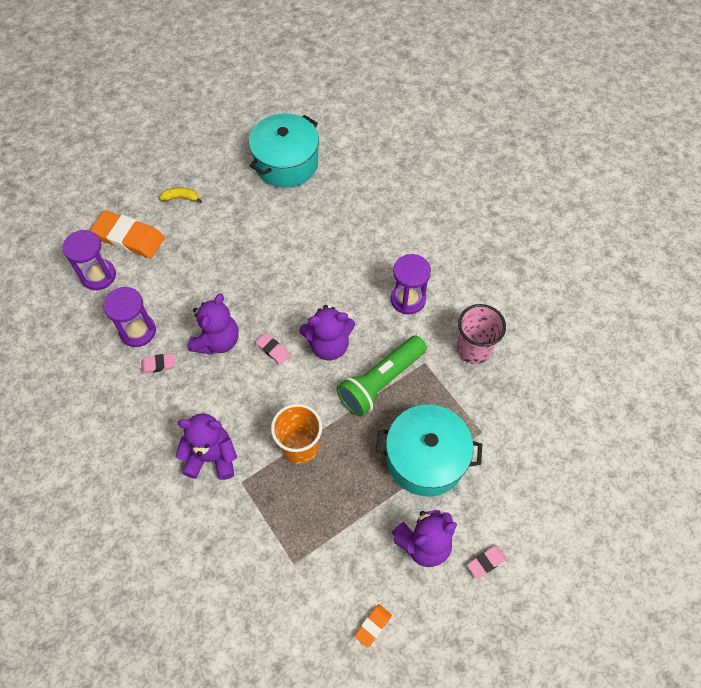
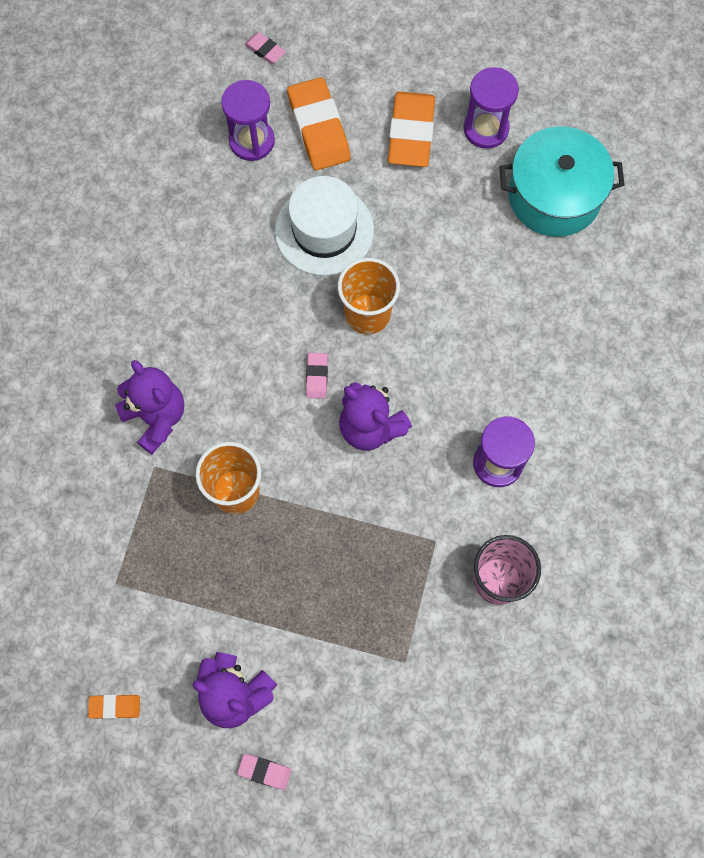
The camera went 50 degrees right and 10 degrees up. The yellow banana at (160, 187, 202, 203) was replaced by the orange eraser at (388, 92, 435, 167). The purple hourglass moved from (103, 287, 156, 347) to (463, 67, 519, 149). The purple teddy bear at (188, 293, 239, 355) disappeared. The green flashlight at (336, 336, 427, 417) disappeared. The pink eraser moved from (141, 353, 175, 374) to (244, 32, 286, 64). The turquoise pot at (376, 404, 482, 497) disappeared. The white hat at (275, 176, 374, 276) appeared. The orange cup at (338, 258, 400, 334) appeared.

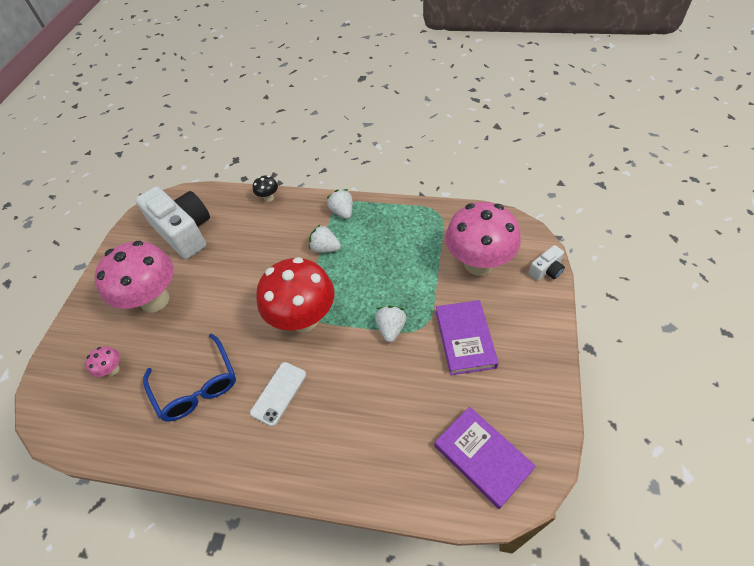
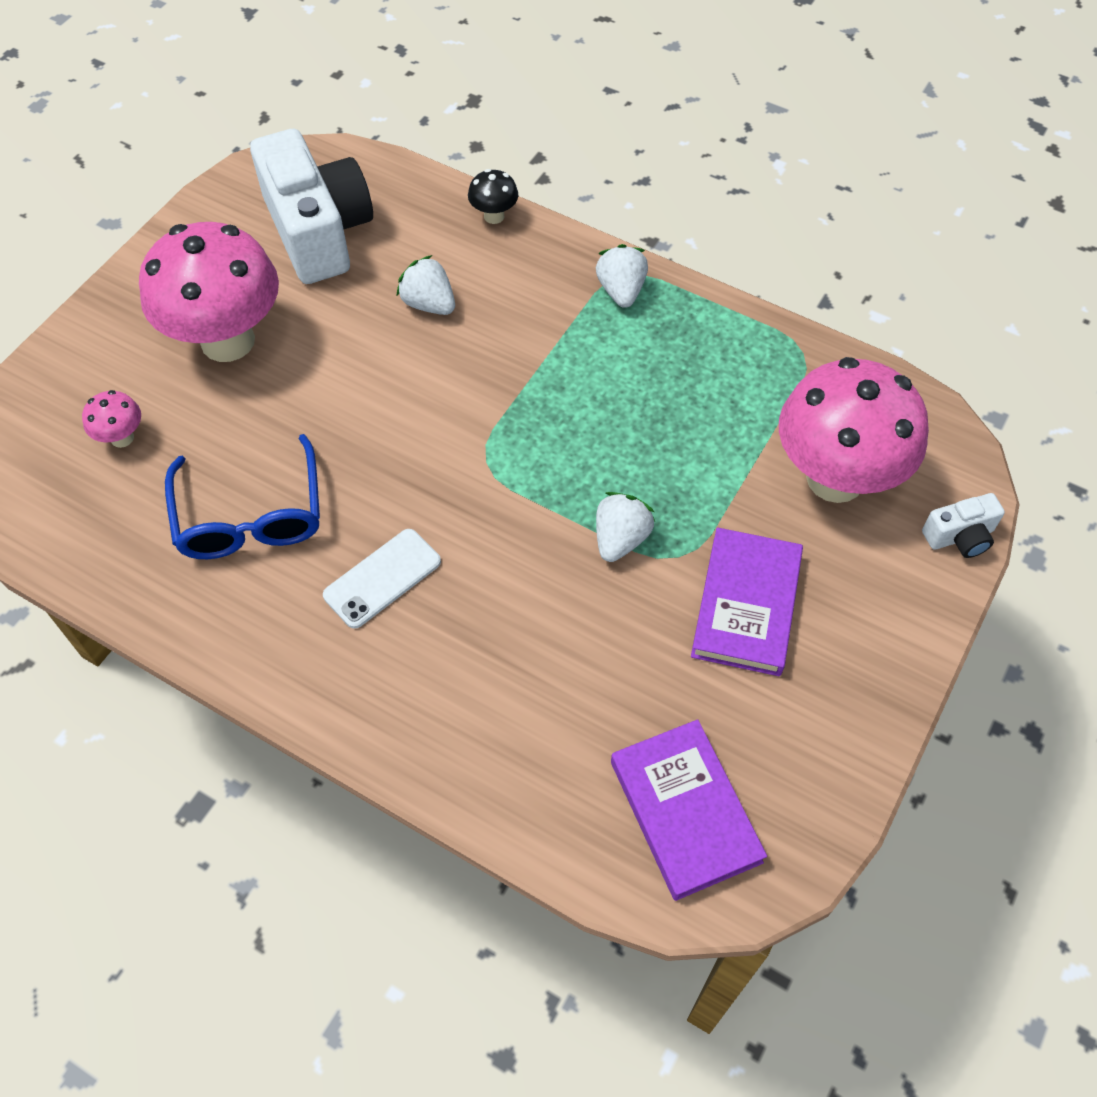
The camera went 15 degrees right and 5 degrees up. The white strawberry moved from (309, 224, 341, 253) to (396, 255, 455, 315). The red mushroom at (256, 257, 334, 332) disappeared.

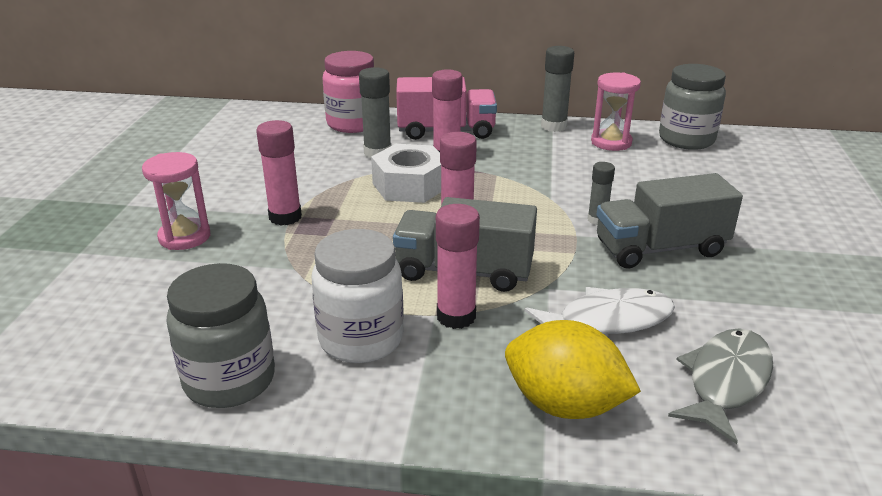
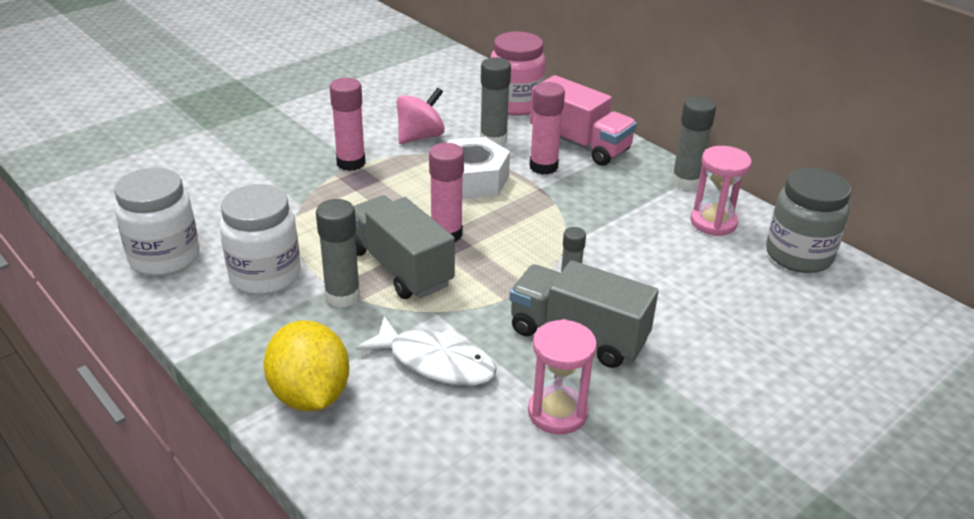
The camera went 40 degrees right and 5 degrees up. The pink hourglass moved from (142, 152, 210, 250) to (528, 319, 597, 434). The pink glue stick at (436, 204, 480, 329) became the grey glue stick at (316, 199, 360, 308). The grey jar at (166, 263, 275, 408) became the white jar at (114, 168, 200, 276). The grey fish at (668, 328, 773, 444) disappeared. The pink spinning top at (396, 88, 445, 144) appeared.

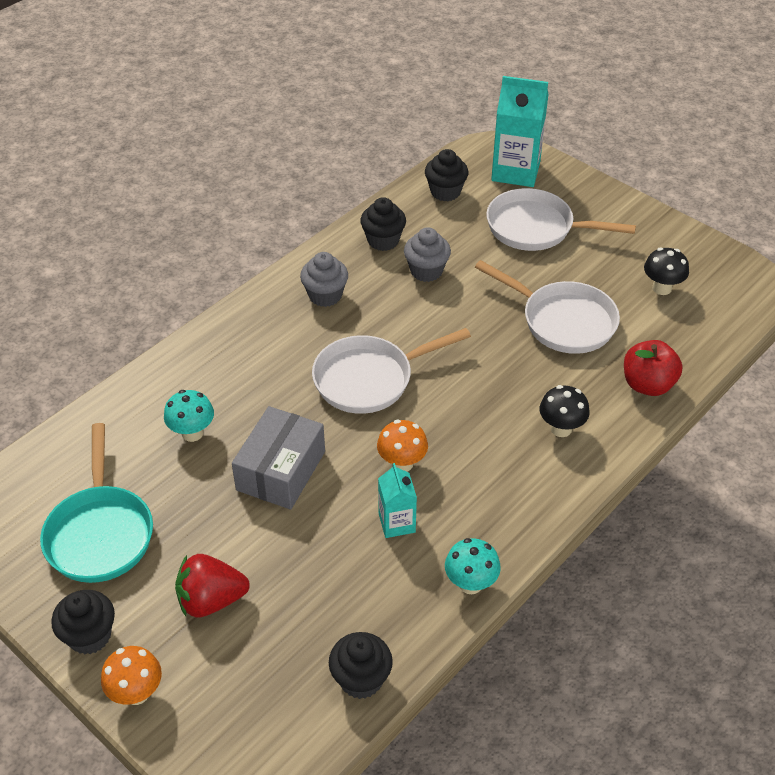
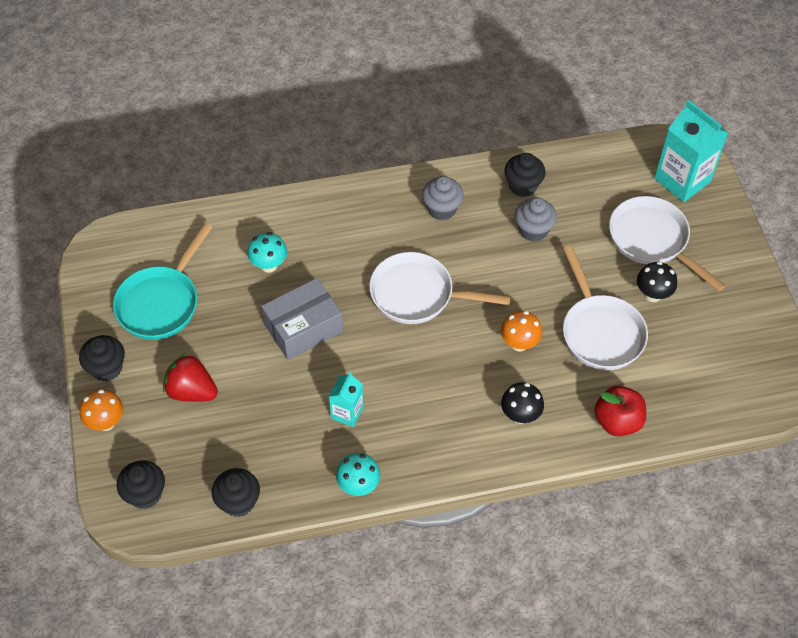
The camera went 35 degrees right and 10 degrees up. The black cupcake moved from (425, 149, 469, 201) to (117, 460, 165, 509). The black mushroom moved from (644, 247, 689, 295) to (637, 261, 677, 302). The orange mushroom moved from (377, 420, 428, 472) to (501, 311, 542, 351).

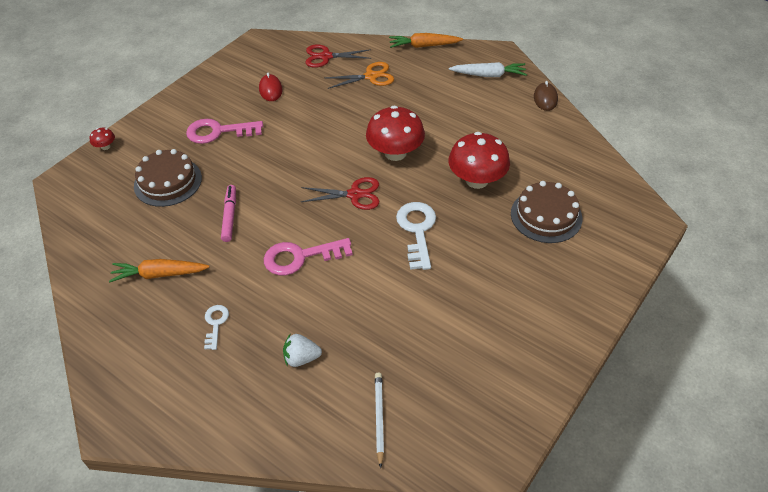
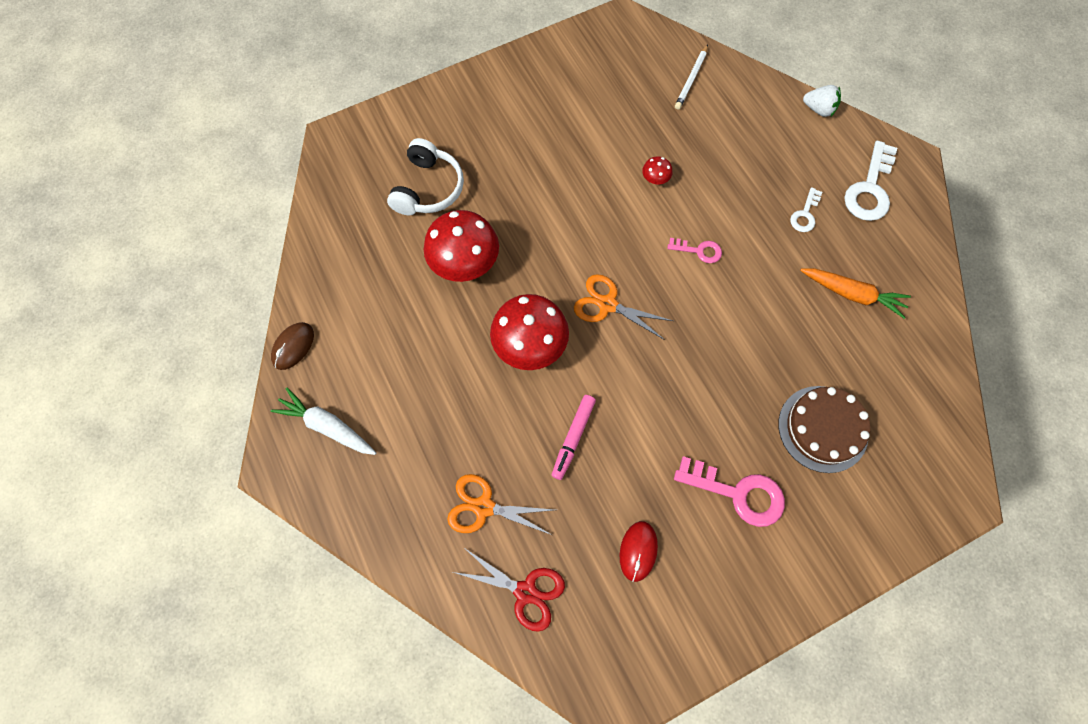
The camera went 155 degrees left and 20 degrees up. The orange carrot at (389, 33, 463, 48) disappeared. The red mushroom moved from (90, 128, 115, 150) to (642, 156, 673, 184). The red scissors at (301, 177, 379, 210) became the orange scissors at (574, 274, 673, 340). The brown cake at (511, 181, 582, 243) was replaced by the white headphones at (387, 138, 464, 215). The pink marker moved from (221, 185, 236, 242) to (552, 395, 596, 480). The white key moved from (396, 202, 436, 270) to (844, 141, 897, 221). The pink key at (264, 238, 353, 275) changed to 0.55 times the size. The white strawberry moved from (283, 334, 322, 367) to (803, 85, 841, 117).

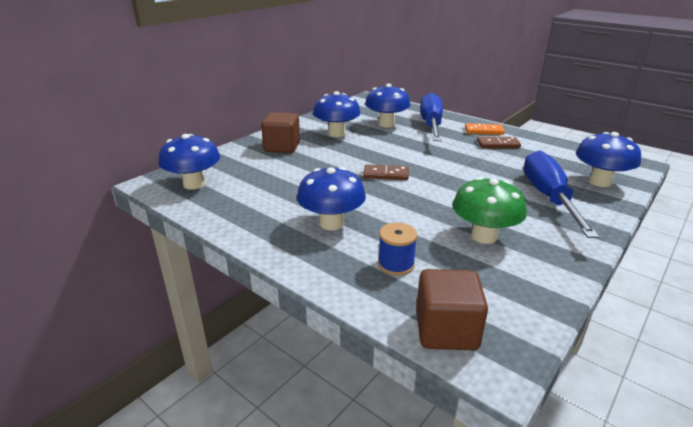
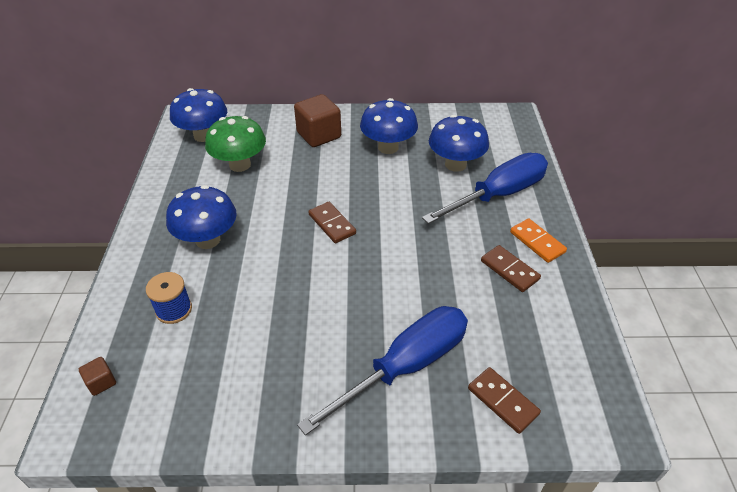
The camera went 50 degrees right and 15 degrees up. The blue mushroom at (576, 132, 641, 187) was replaced by the brown domino at (468, 367, 541, 434). The green mushroom moved from (452, 177, 527, 244) to (205, 116, 266, 172). The brown cube at (416, 269, 488, 350) changed to 0.47 times the size.

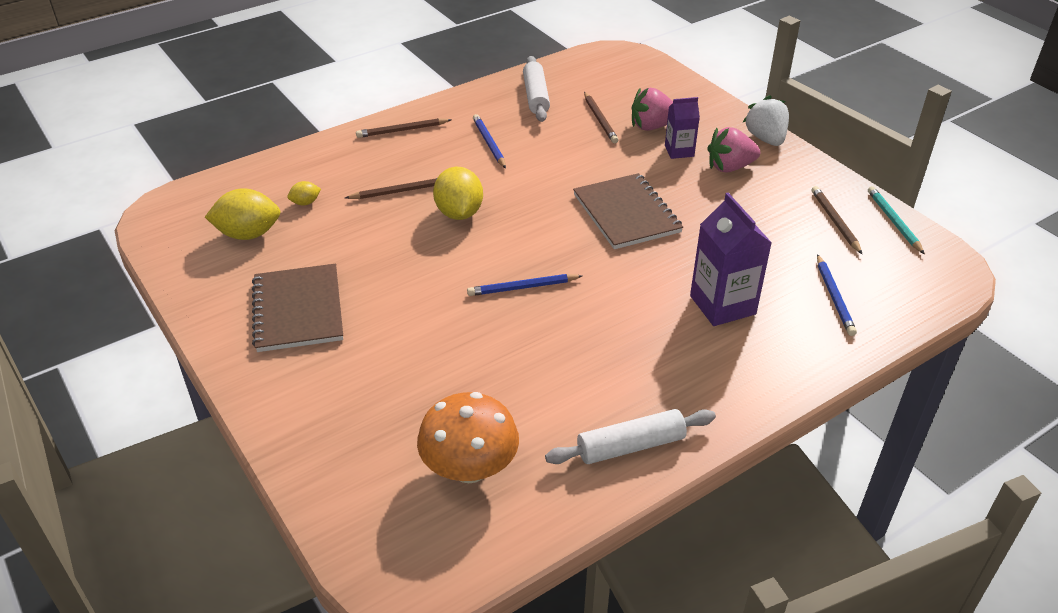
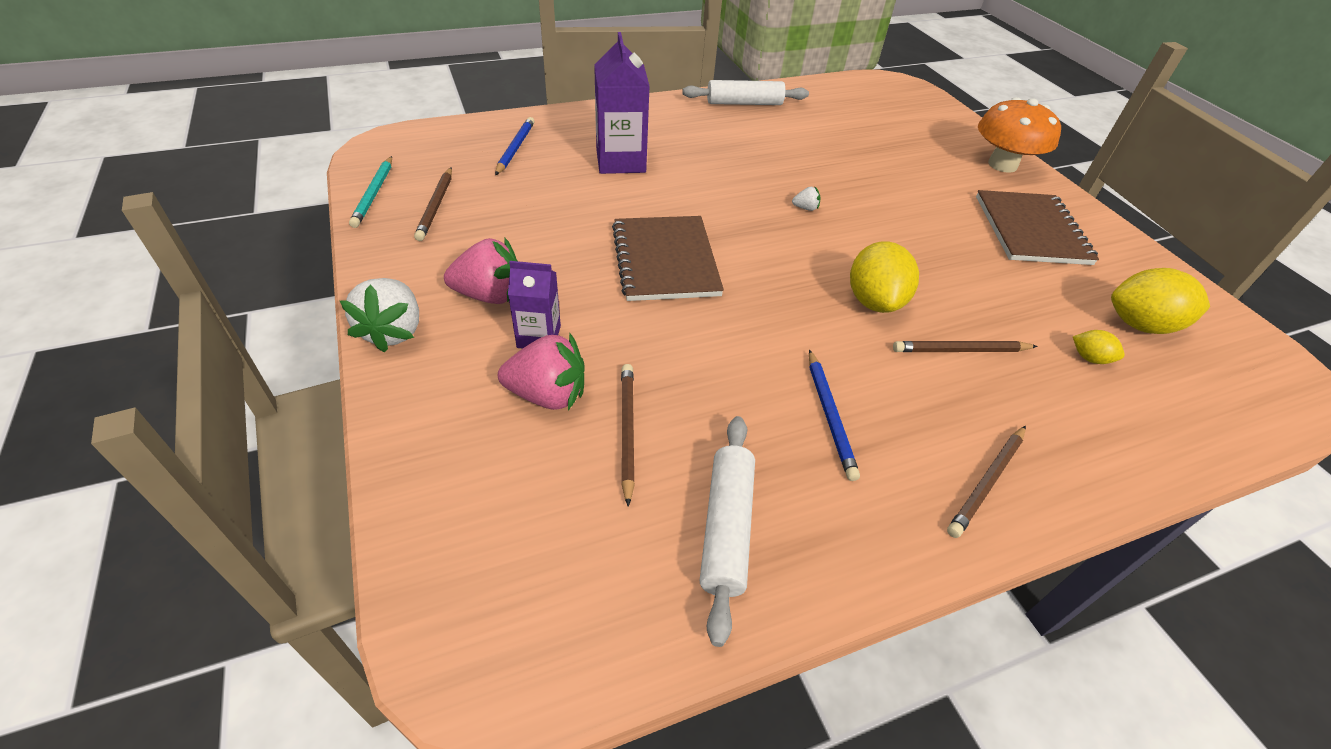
The camera went 170 degrees left and 5 degrees up. The brown pencil at (356, 118, 452, 138) turned 135 degrees clockwise. The yellow lemon at (287, 181, 321, 205) turned 45 degrees clockwise. The blue pencil at (467, 274, 582, 296) was replaced by the white strawberry at (792, 187, 821, 211). The orange mushroom moved from (417, 392, 519, 483) to (978, 97, 1061, 173).

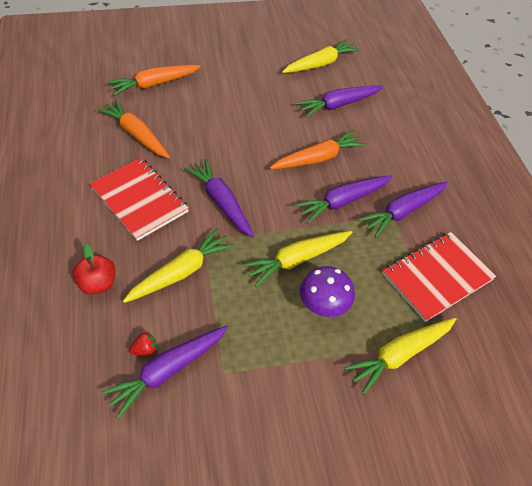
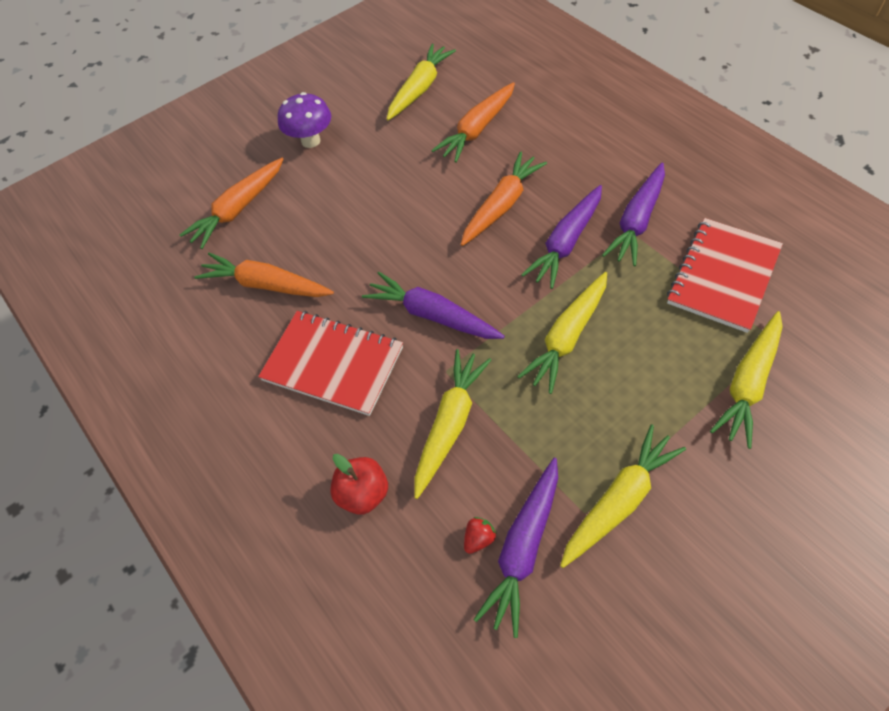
The camera went 20 degrees left and 5 degrees up. The purple carrot at (296, 85, 383, 118) became the orange carrot at (431, 82, 515, 163). The purple mushroom moved from (300, 266, 355, 317) to (278, 92, 331, 148). The yellow carrot at (560, 424, 686, 568) appeared.

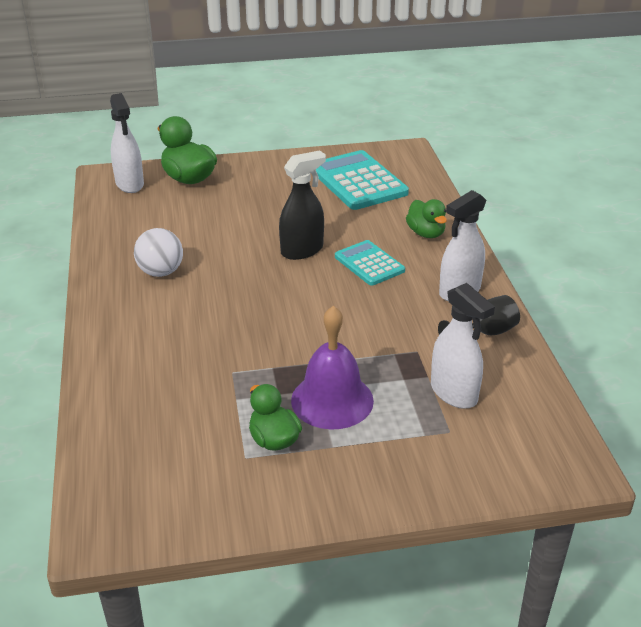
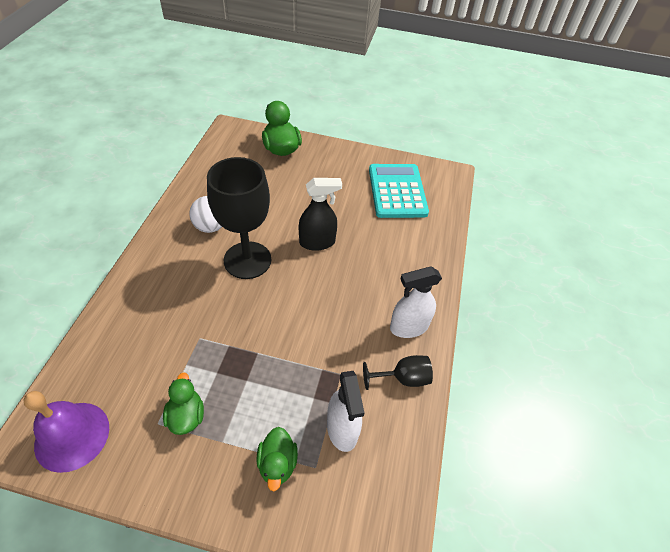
The camera went 20 degrees right and 15 degrees up. The white spray bottle at (110, 93, 144, 193) disappeared. The green duck moved from (406, 199, 447, 238) to (256, 427, 298, 492). The turquoise calculator at (335, 240, 405, 286) disappeared. The purple bell moved from (291, 306, 374, 429) to (23, 391, 109, 473). The black goblet at (207, 157, 271, 279) appeared.

